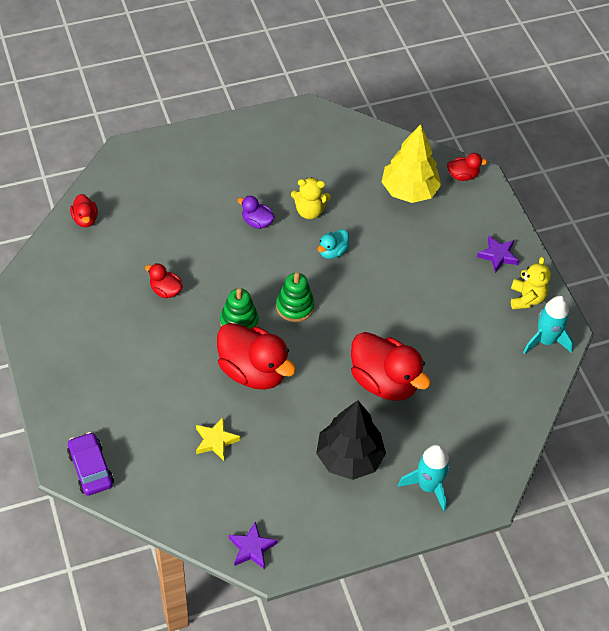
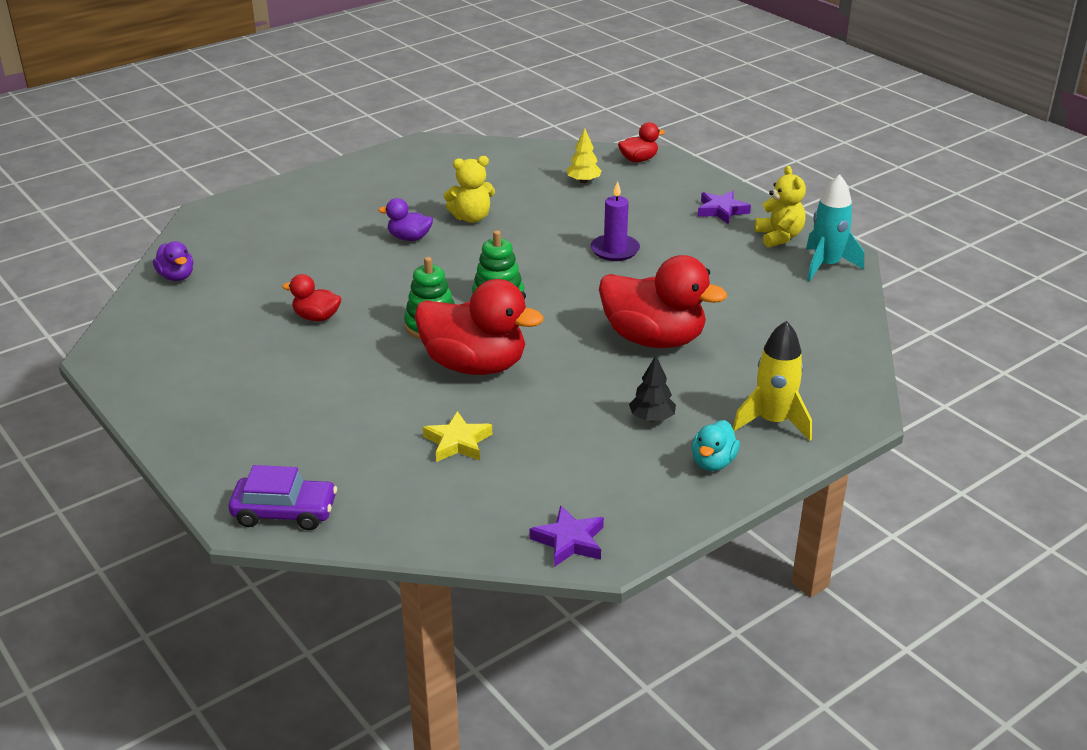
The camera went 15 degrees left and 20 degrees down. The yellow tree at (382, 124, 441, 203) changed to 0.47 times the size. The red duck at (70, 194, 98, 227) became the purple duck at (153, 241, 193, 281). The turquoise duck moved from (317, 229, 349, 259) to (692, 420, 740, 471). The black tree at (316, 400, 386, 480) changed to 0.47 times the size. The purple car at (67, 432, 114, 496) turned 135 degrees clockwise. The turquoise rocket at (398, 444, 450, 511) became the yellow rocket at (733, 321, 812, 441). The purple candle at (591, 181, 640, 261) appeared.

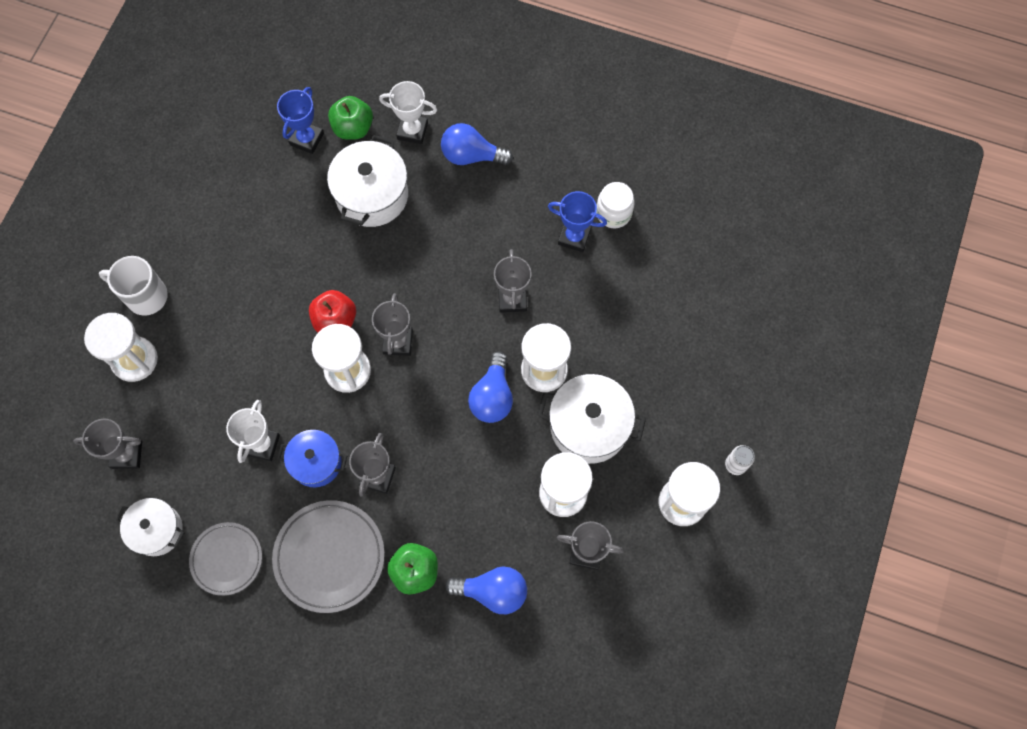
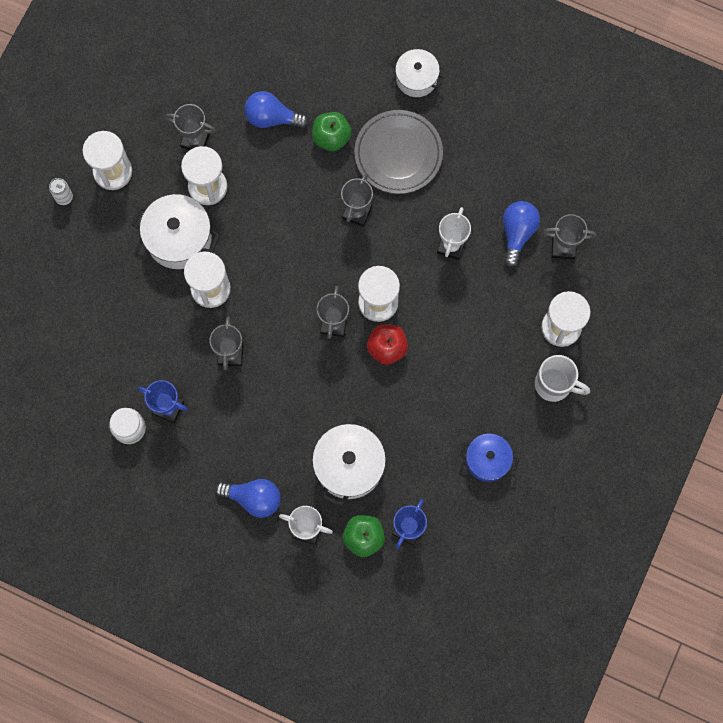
The camera went 175 degrees left and 5 degrees up. The blue light bulb moved from (468, 351, 513, 423) to (503, 201, 540, 267). The blue pot moved from (277, 430, 347, 487) to (460, 434, 519, 482). The white pot moved from (115, 498, 184, 556) to (390, 49, 444, 97). The grey plate at (189, 522, 262, 596) disappeared.

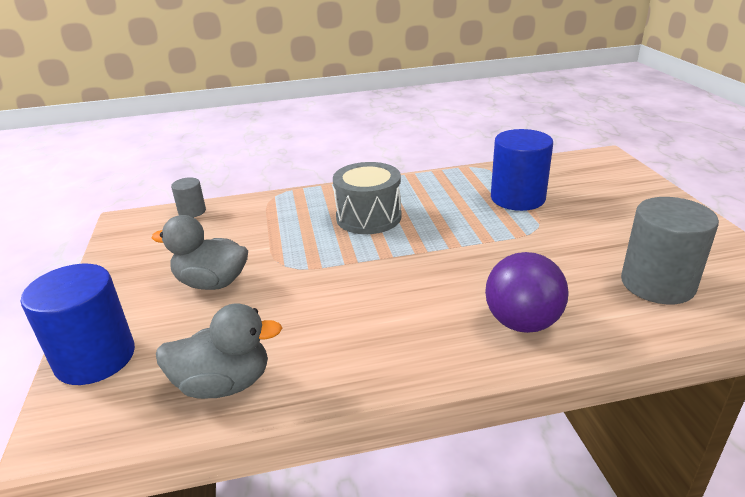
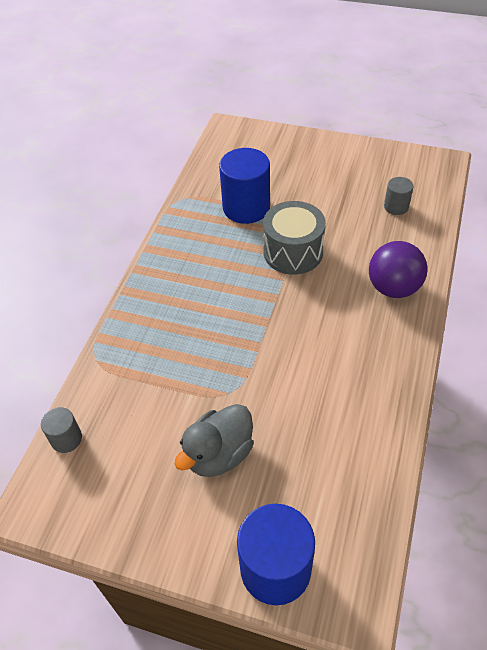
The camera went 60 degrees left and 20 degrees up. The grey drum moved from (333, 162, 402, 234) to (263, 201, 326, 275). The grey cylinder at (621, 197, 719, 304) changed to 0.51 times the size. The grey duck at (156, 303, 282, 399) disappeared.

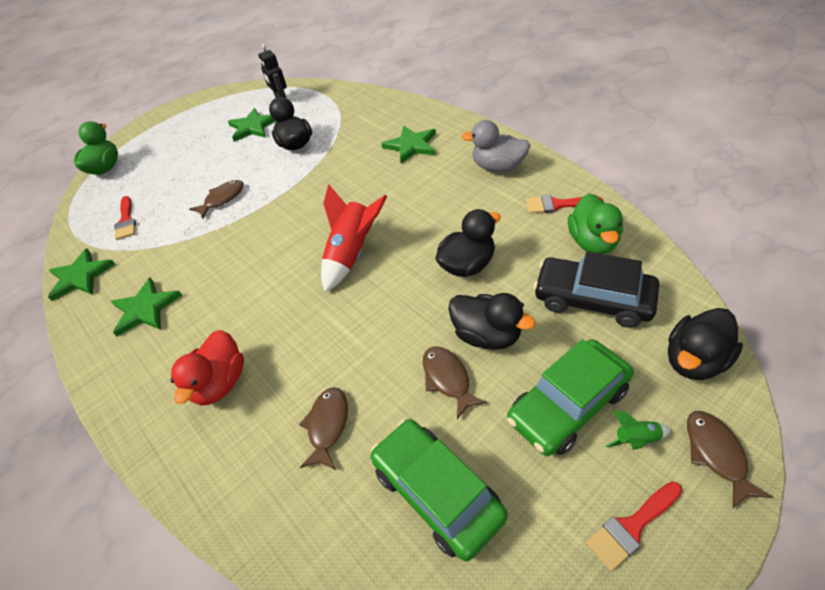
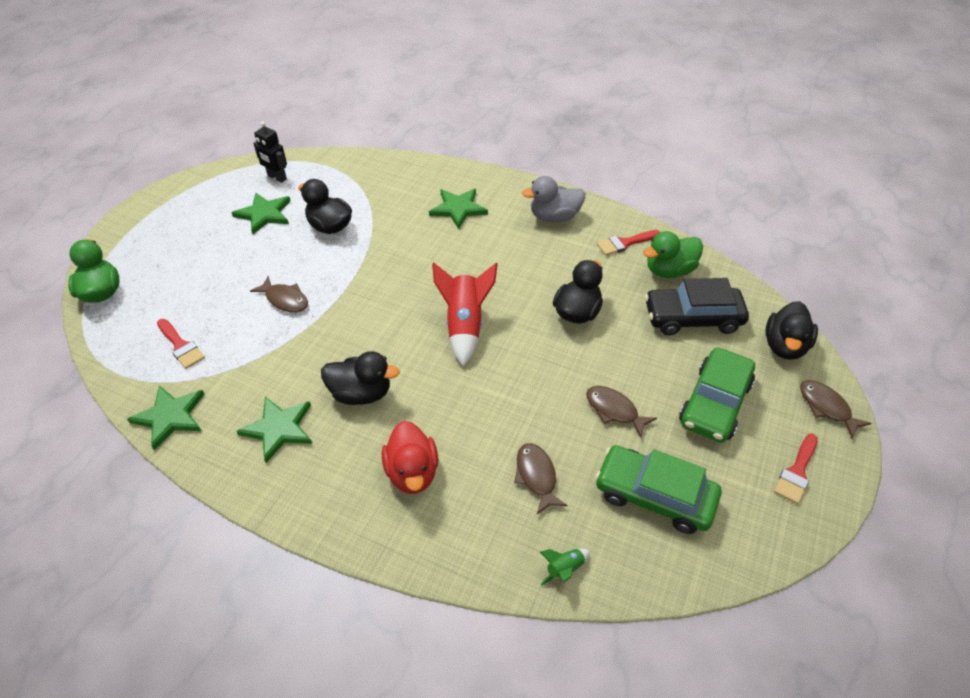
The camera went 30 degrees left and 0 degrees up. The brown fish at (189, 180, 244, 219) turned 105 degrees clockwise. The green duck at (568, 194, 623, 254) turned 90 degrees clockwise. The black duck moved from (448, 293, 535, 350) to (321, 351, 400, 405). The green rocket moved from (605, 411, 671, 450) to (540, 549, 590, 586).

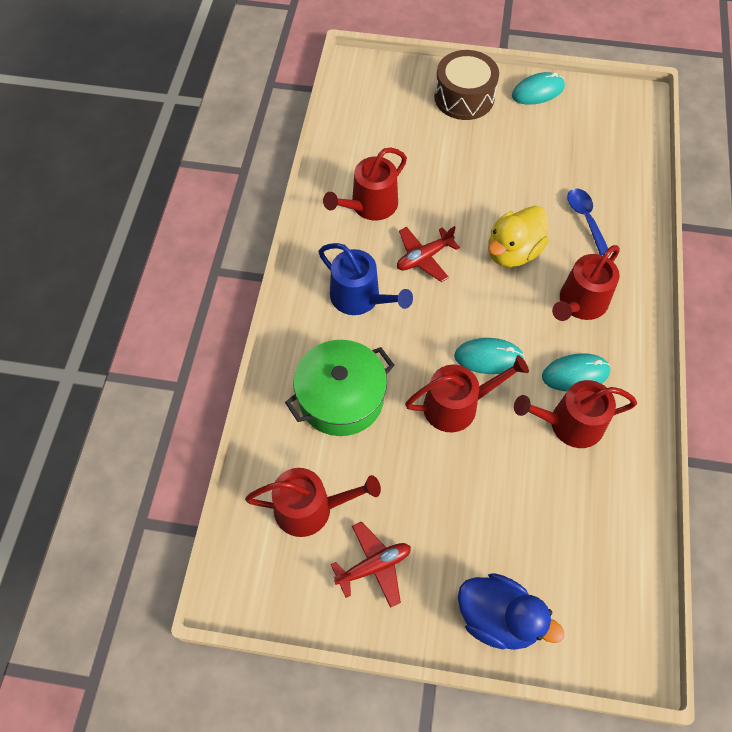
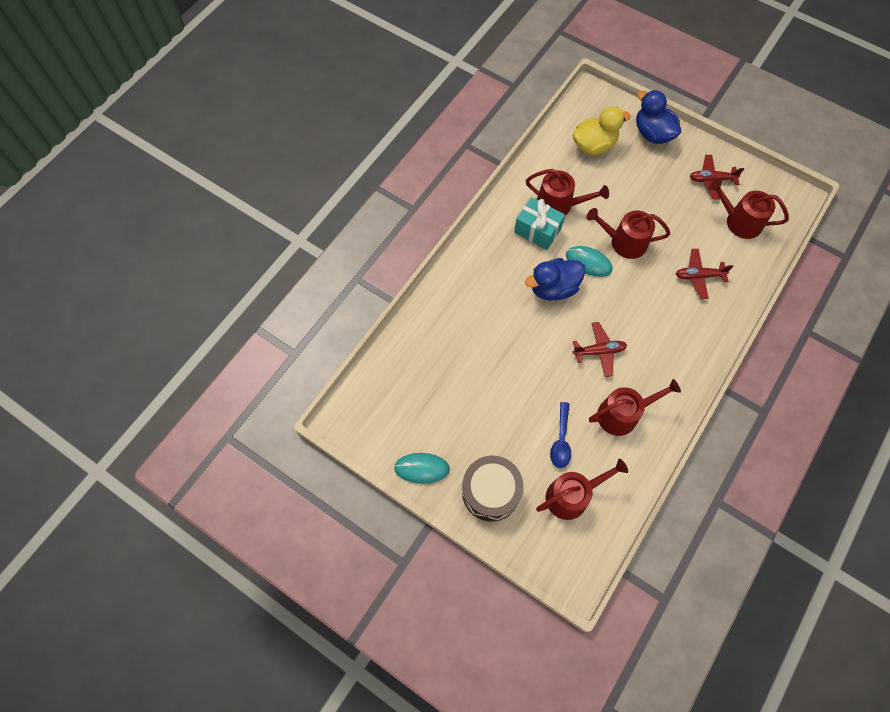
The camera went 155 degrees left and 5 degrees up. The blue spoon moved from (567, 188, 608, 255) to (550, 402, 571, 468). The yellow duck moved from (488, 206, 549, 267) to (573, 106, 631, 155). The blue watering can at (318, 243, 413, 315) disappeared. The red watering can moved from (552, 245, 620, 321) to (536, 459, 628, 520). The green pot at (285, 340, 395, 436) was replaced by the red plane at (676, 249, 733, 299). The turquoise mouse at (542, 353, 611, 391) was replaced by the turquoise gift at (514, 197, 565, 250). The blue duck at (525, 258, 586, 300) appeared.

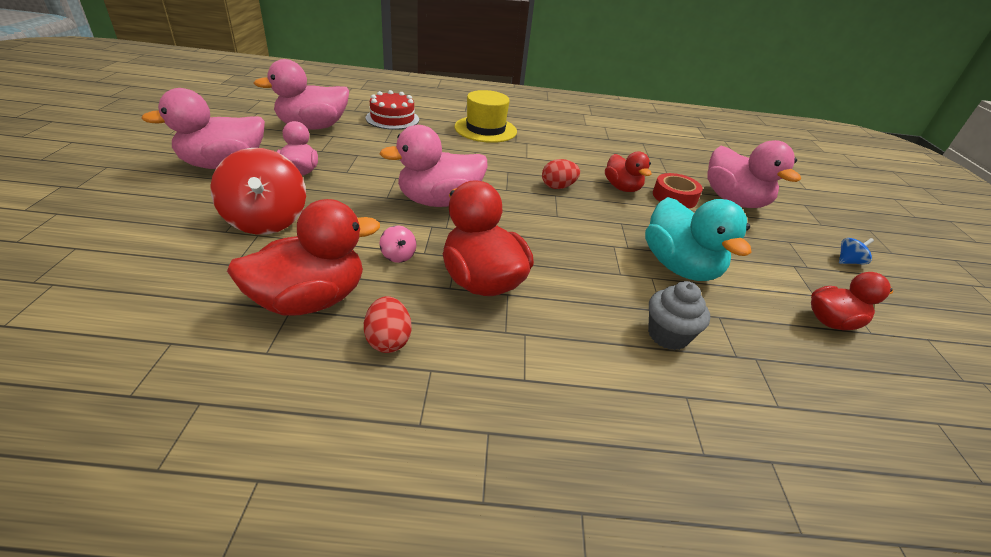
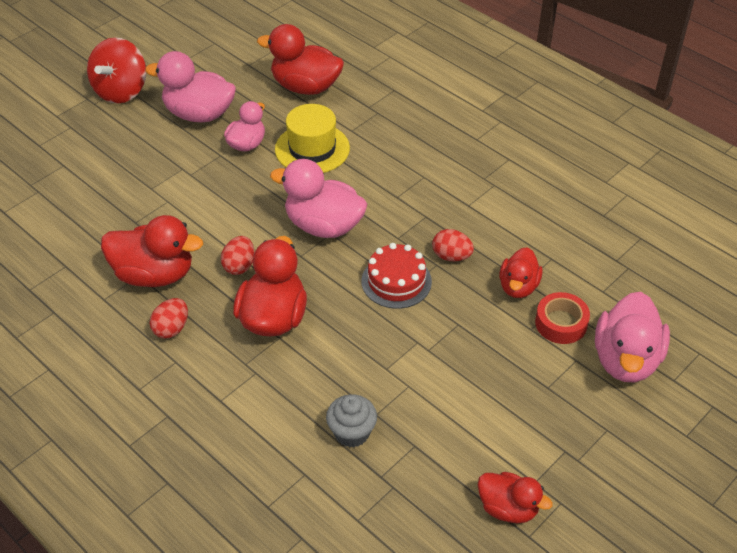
The camera went 45 degrees right and 10 degrees up. The pink duck at (254, 59, 349, 130) became the red duck at (257, 24, 344, 95). The red cake moved from (366, 90, 419, 130) to (361, 243, 432, 309). The yellow hat moved from (454, 90, 517, 143) to (275, 104, 350, 173). The red spinning top moved from (210, 148, 306, 235) to (87, 37, 146, 103). The turquoise duck at (645, 197, 752, 281) disappeared. The pink spinning top at (379, 225, 416, 263) was replaced by the red egg at (221, 236, 254, 275). The blue spinning top at (839, 238, 874, 264) disappeared.

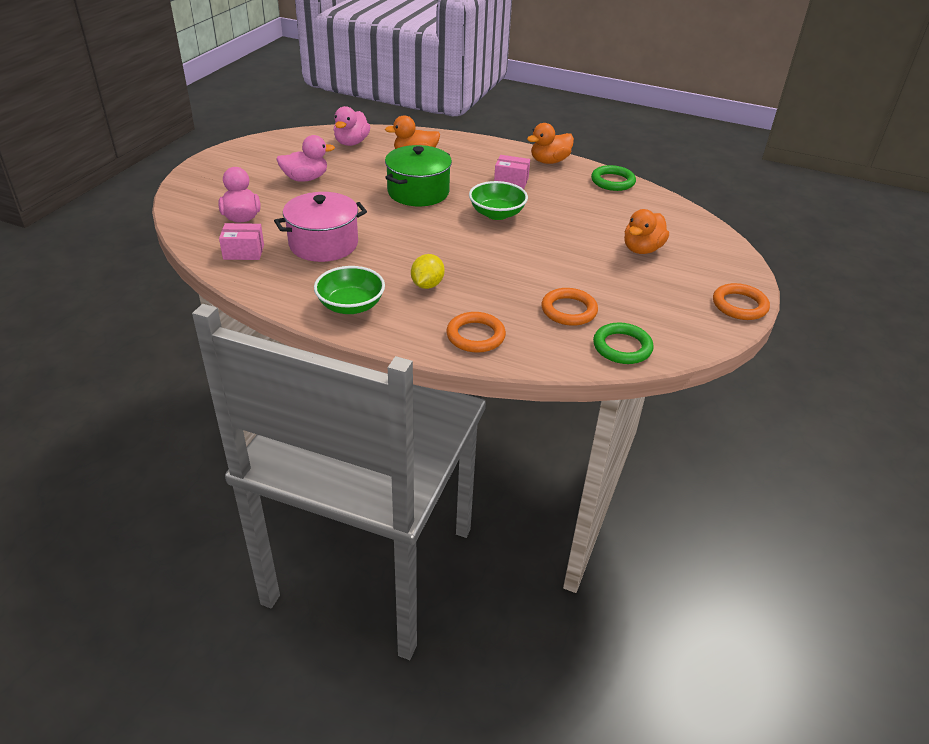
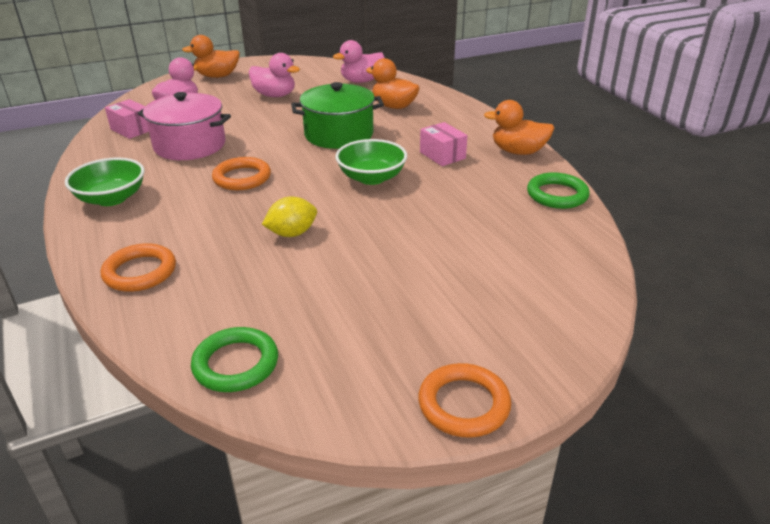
The camera went 45 degrees right and 5 degrees down. The orange duck moved from (624, 209, 669, 254) to (182, 35, 240, 78). The yellow lemon moved from (411, 254, 445, 289) to (262, 197, 317, 237). The orange ring moved from (541, 288, 598, 326) to (212, 157, 271, 190).

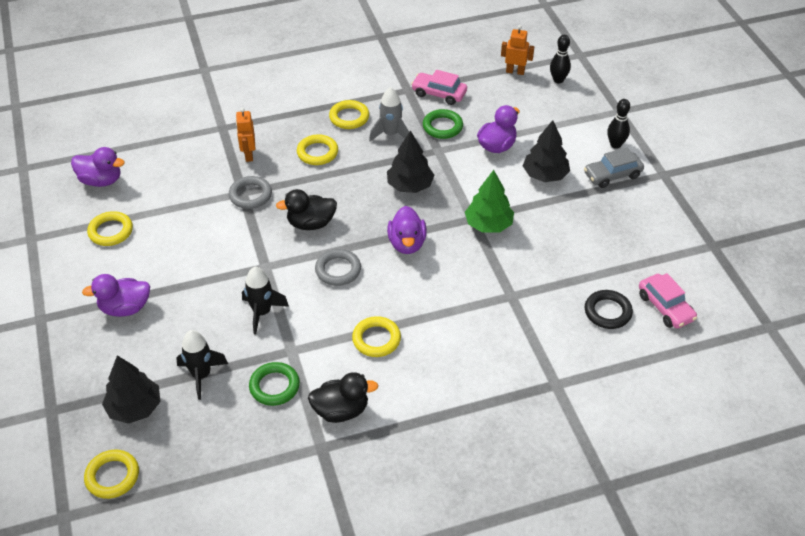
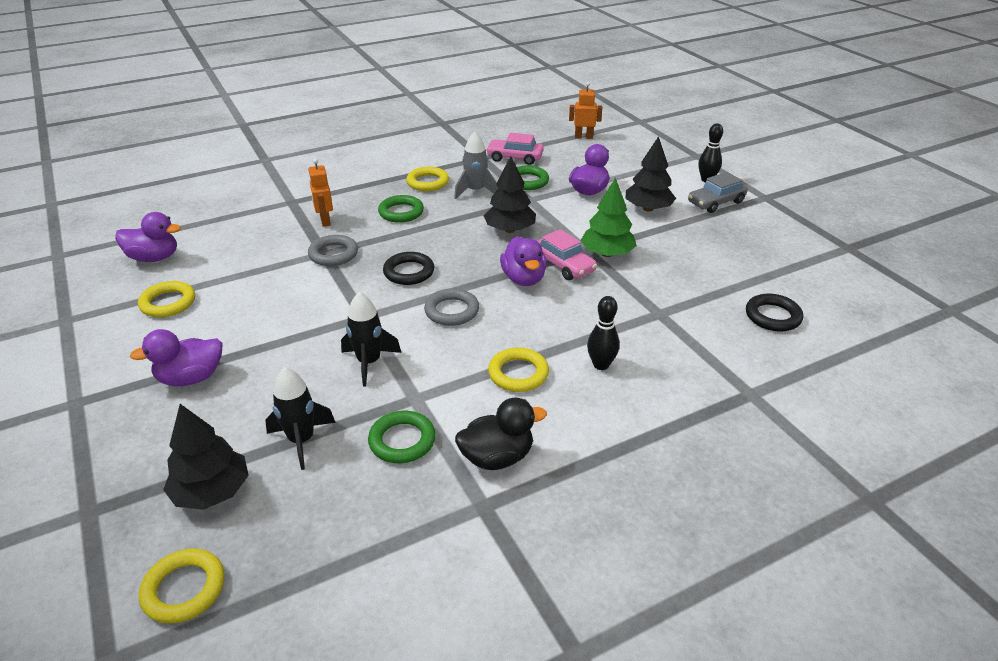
The camera went 10 degrees left and 10 degrees down. The black bowling pin moved from (550, 35, 571, 83) to (587, 296, 620, 370). The yellow ring at (297, 134, 338, 165) became the green ring at (378, 195, 424, 223). The black duck at (276, 189, 337, 230) was replaced by the black ring at (383, 252, 434, 285). The pink car moved from (639, 273, 697, 329) to (537, 229, 597, 280).

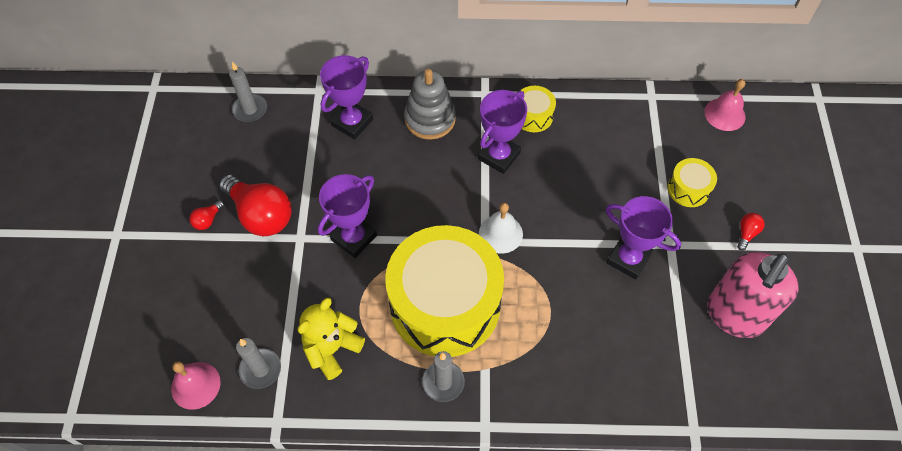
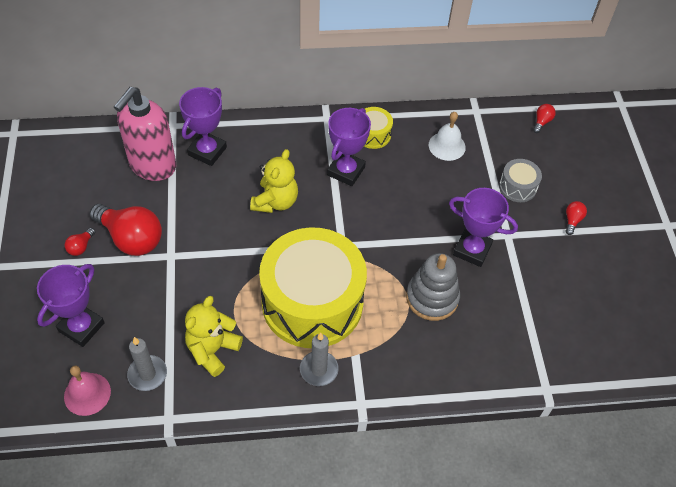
The camera went 10 degrees left and 5 degrees down. The grey candle at (229, 61, 267, 122) disappeared. The grey stacking toy moved from (404, 69, 456, 140) to (406, 253, 460, 321). The pink bell at (705, 79, 745, 131) was replaced by the red light bulb at (533, 104, 556, 133). The yellow drum at (668, 158, 717, 207) became the grey drum at (499, 159, 542, 202). The purple trophy moved from (318, 174, 377, 258) to (37, 264, 105, 347). The white bell moved from (479, 202, 523, 254) to (429, 112, 466, 161). The pink soap dispenser moved from (707, 252, 799, 338) to (114, 87, 176, 181). The yellow teddy bear at (250, 149, 298, 213) appeared.

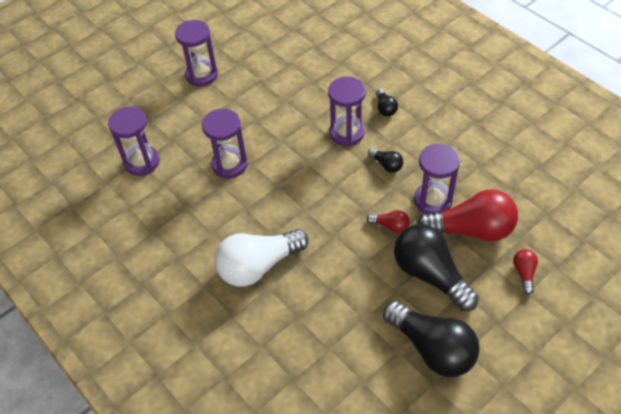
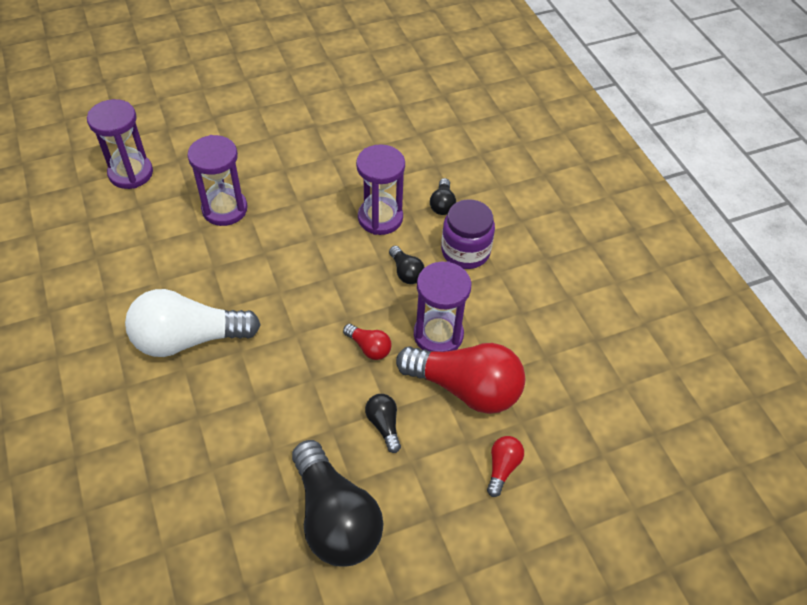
The camera went 15 degrees right and 0 degrees up. The purple hourglass at (175, 20, 218, 86) disappeared. The black light bulb at (394, 224, 479, 311) changed to 0.45 times the size. The purple jar at (441, 199, 495, 269) appeared.

